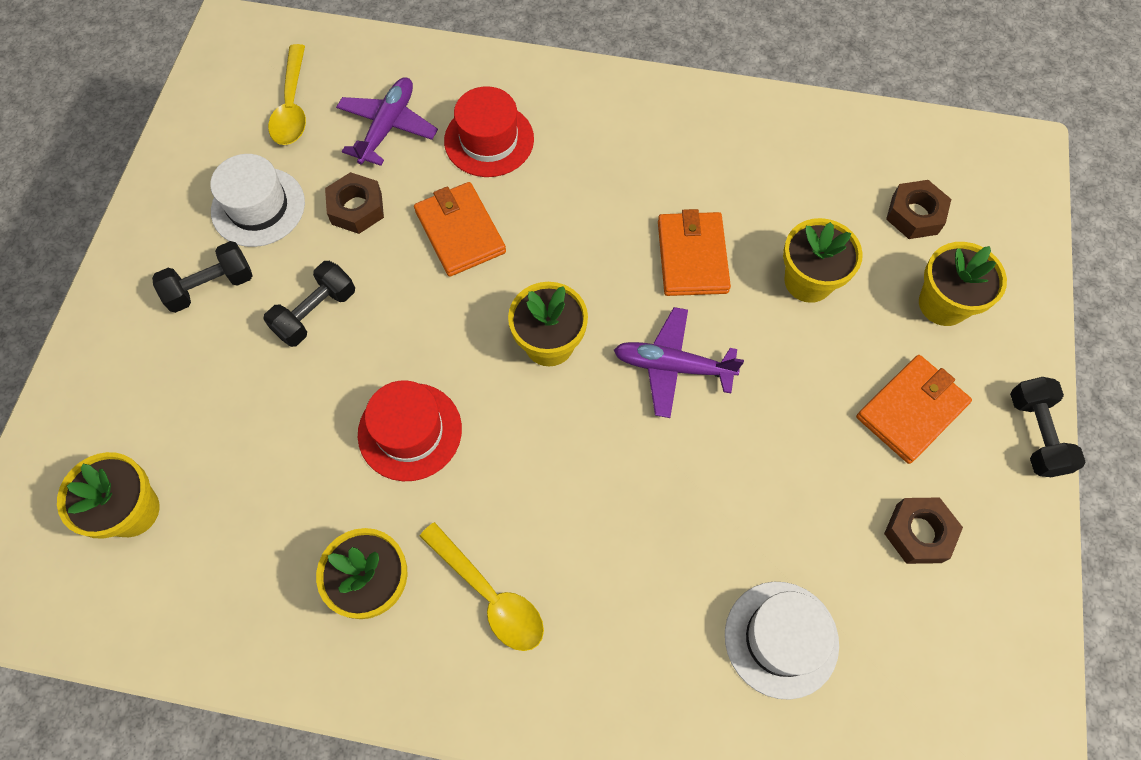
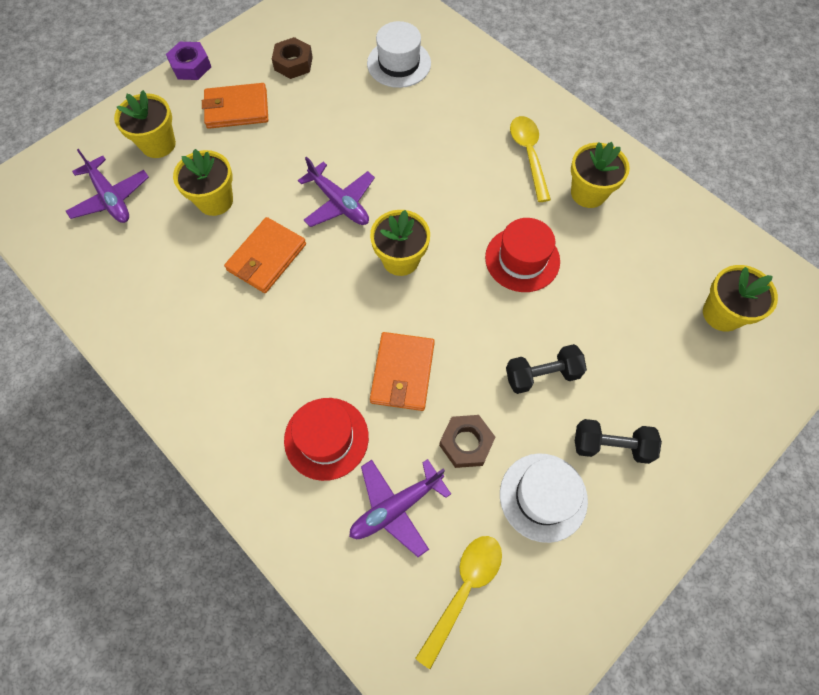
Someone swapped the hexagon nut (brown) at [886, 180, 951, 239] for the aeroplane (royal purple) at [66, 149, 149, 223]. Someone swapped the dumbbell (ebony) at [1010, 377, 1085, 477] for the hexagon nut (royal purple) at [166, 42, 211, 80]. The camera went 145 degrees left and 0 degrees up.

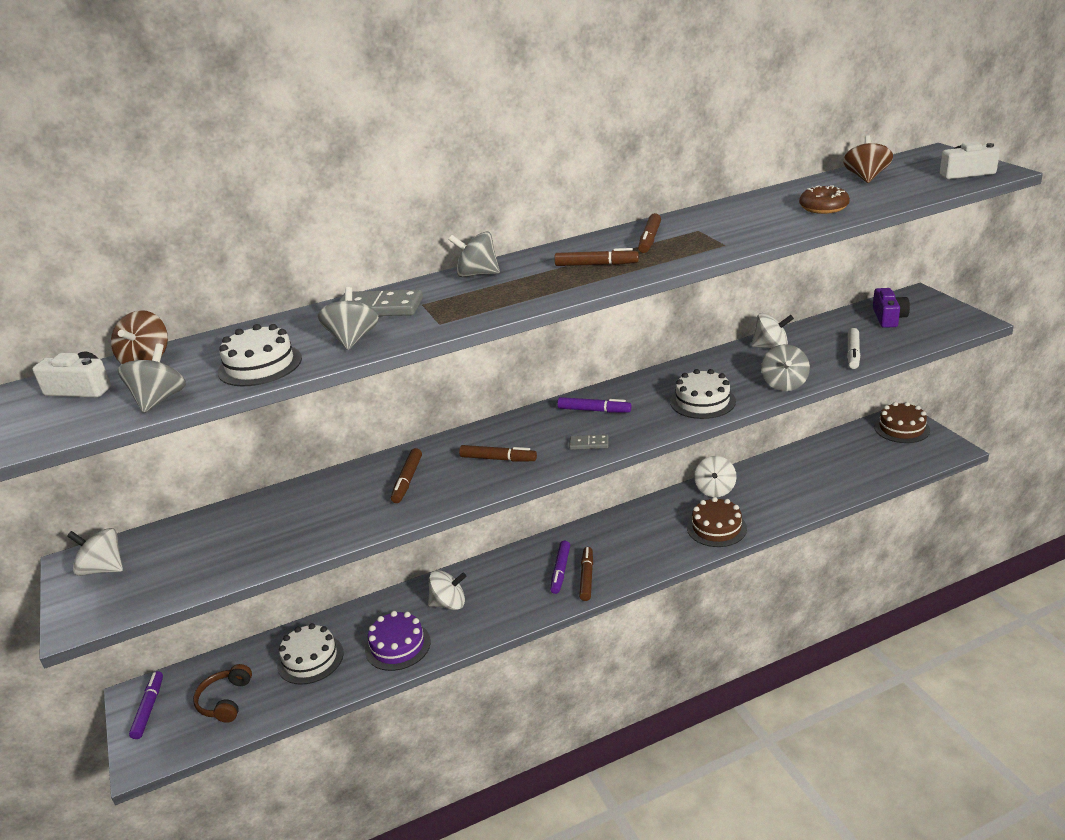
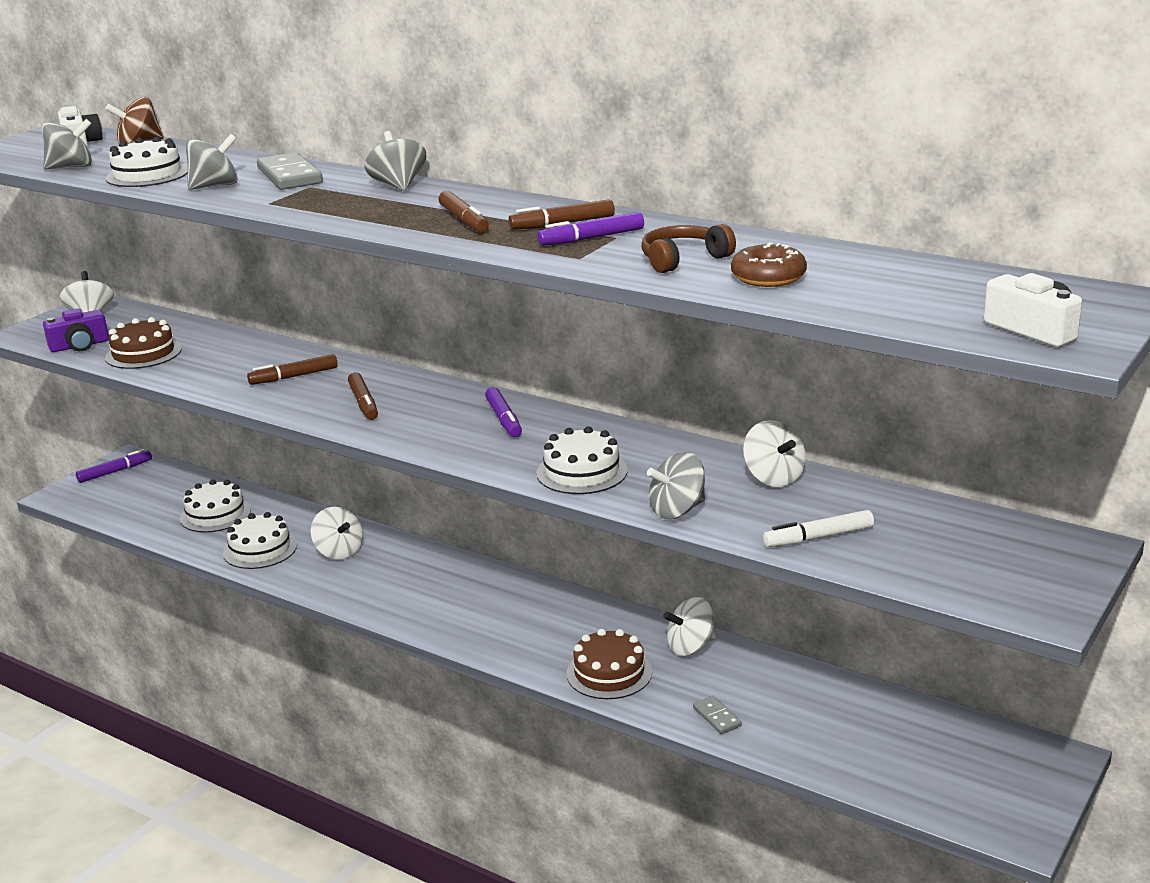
Someone carried the headphones (brown) from [193, 664, 252, 723] to [641, 224, 736, 273]. Someone repainted the gateau (royal purple) at [365, 611, 431, 671], which became the gateau (white) at [223, 512, 297, 569]. Someone carried the marker pen (royal purple) from [550, 541, 570, 594] to [538, 212, 644, 246]. Someone carried the domino piece (ash-grey) from [569, 434, 609, 450] to [693, 696, 742, 734]. Someone took away the marker pen (brown) at [579, 547, 593, 601]. Someone took away the spinning top (brown) at [843, 135, 893, 183]. Someone carried the compact camera (royal purple) from [873, 288, 910, 328] to [43, 308, 109, 352]. Someone carried the gateau (brown) from [874, 402, 930, 443] to [105, 317, 182, 369]. The camera went 55 degrees right and 5 degrees down.

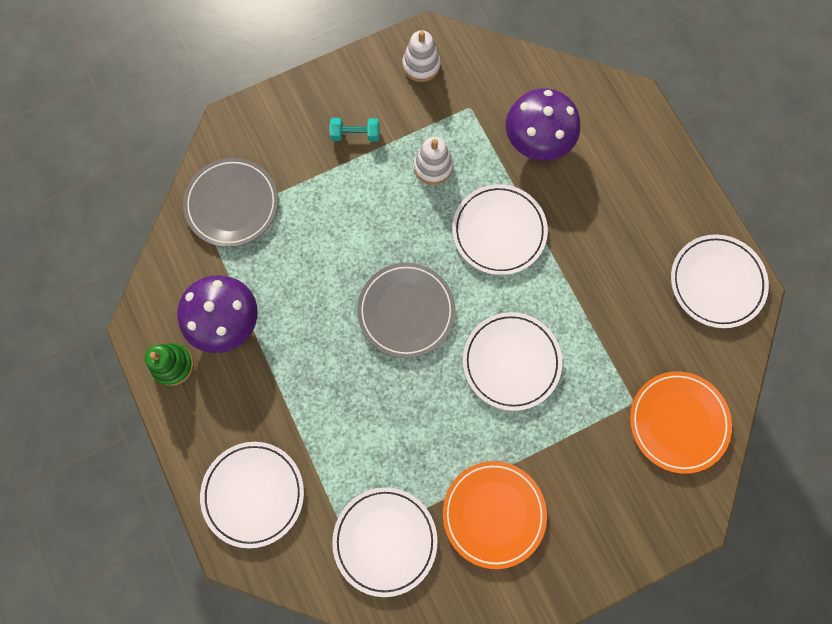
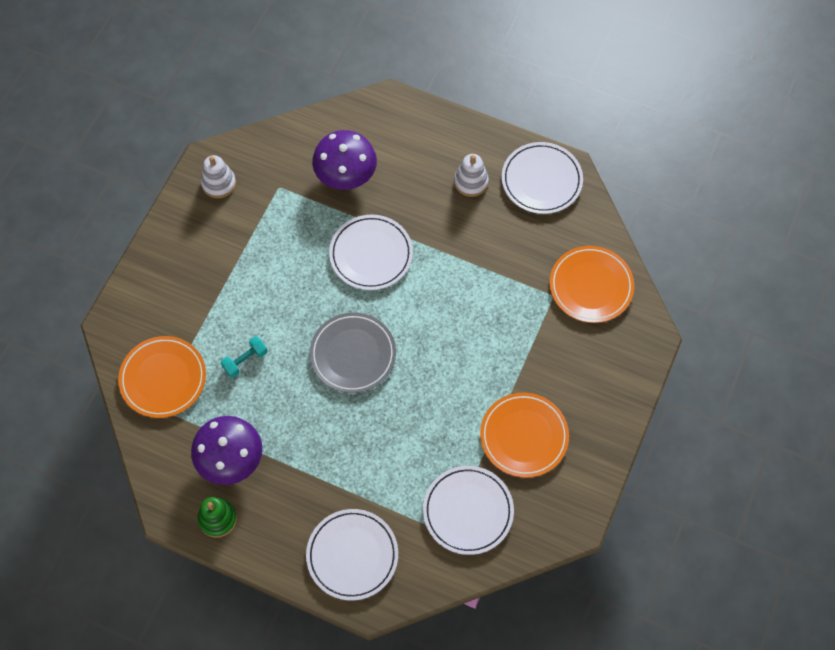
Someone repainted the plate (ash-grey) at [183, 158, 278, 247], which became the plate (orange) at [118, 336, 206, 418]. Someone carried the dumbbell (teal) from [329, 118, 379, 142] to [221, 336, 267, 378]. Someone carried the ring stacker (white) from [414, 137, 453, 185] to [454, 154, 489, 197]. Someone took away the plate (white) at [463, 312, 562, 411]. The camera went 40 degrees left and 10 degrees down.

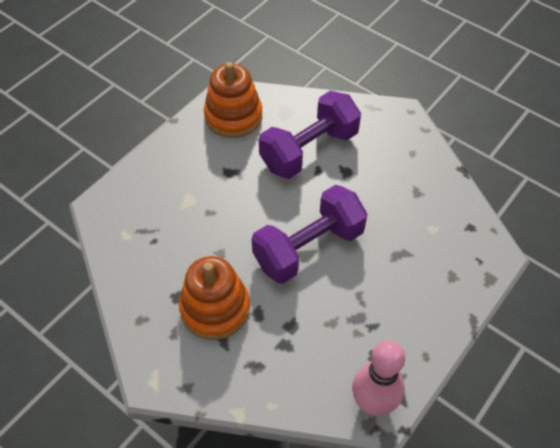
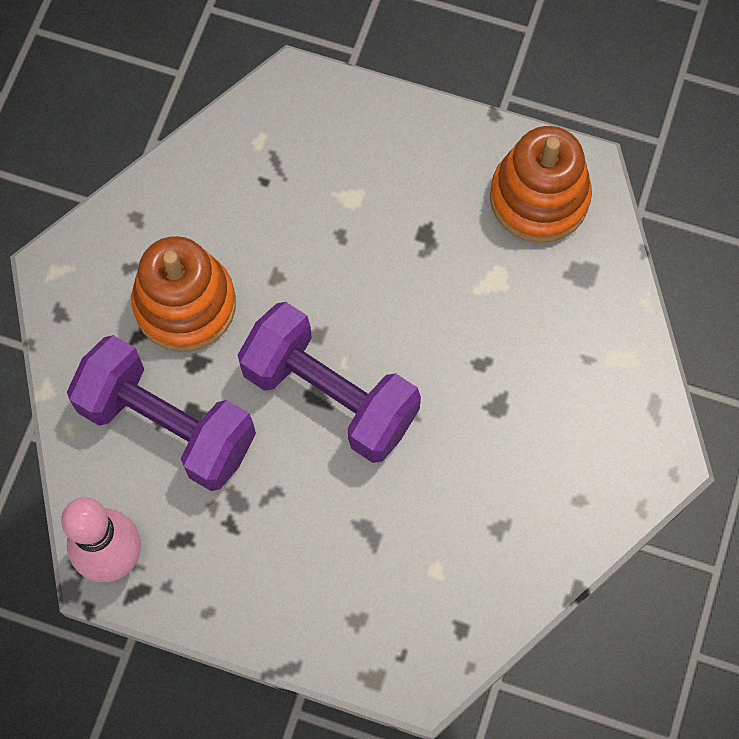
Someone carried the dumbbell (royal purple) from [259, 91, 361, 179] to [67, 335, 256, 491]. The camera went 70 degrees right and 15 degrees up.

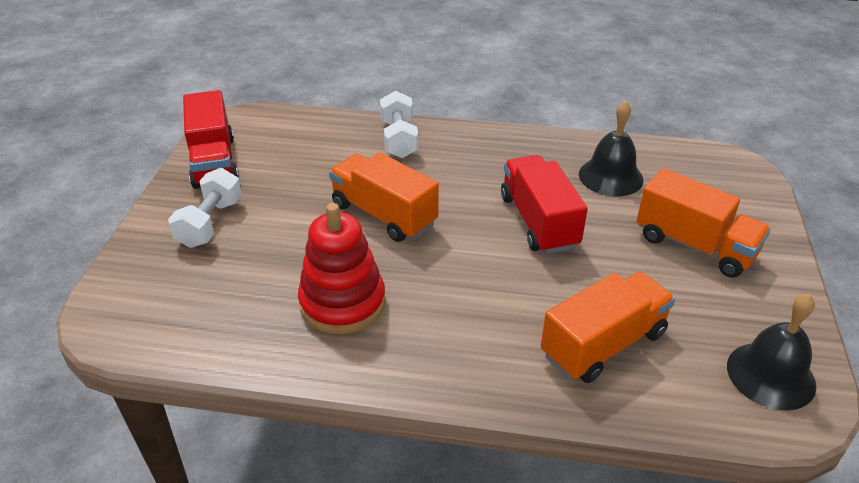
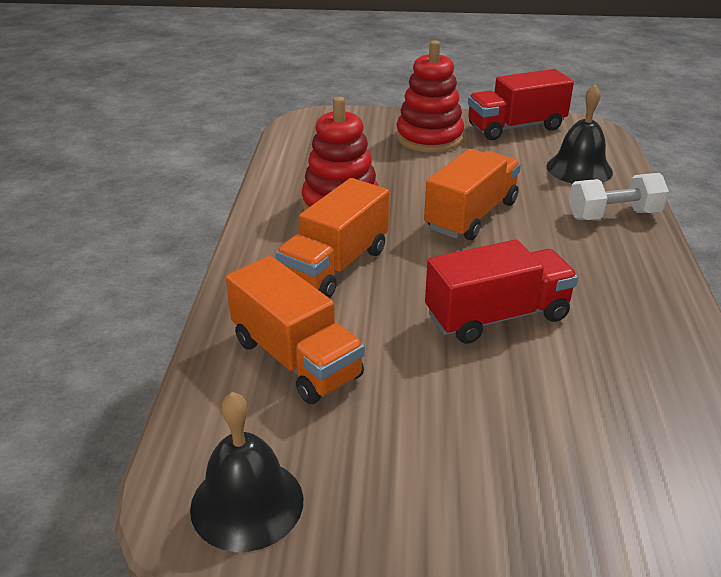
Someone swapped the dumbbell (white) at [168, 168, 242, 248] for the ring stacker (scarlet) at [396, 40, 464, 153]. Someone carried the hand bell (ebony) from [579, 101, 643, 197] to [546, 84, 613, 184]. Someone carried the toy truck (orange) from [636, 168, 771, 278] to [276, 178, 389, 298]. The camera went 85 degrees right and 5 degrees down.

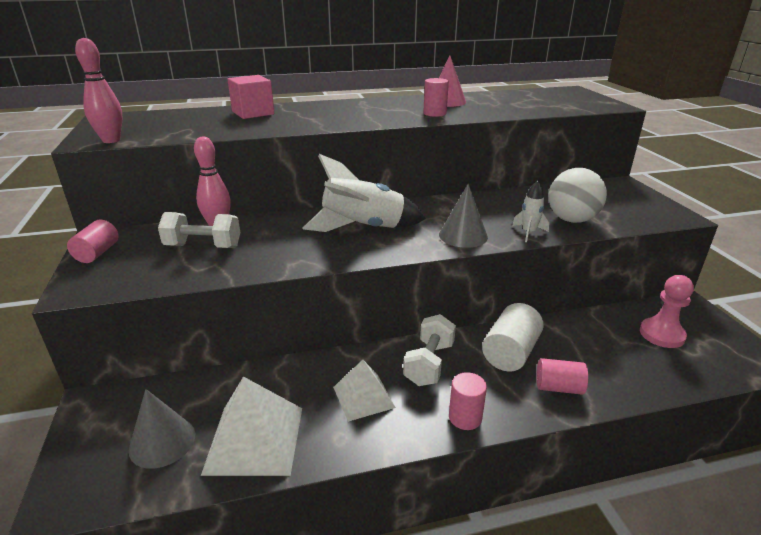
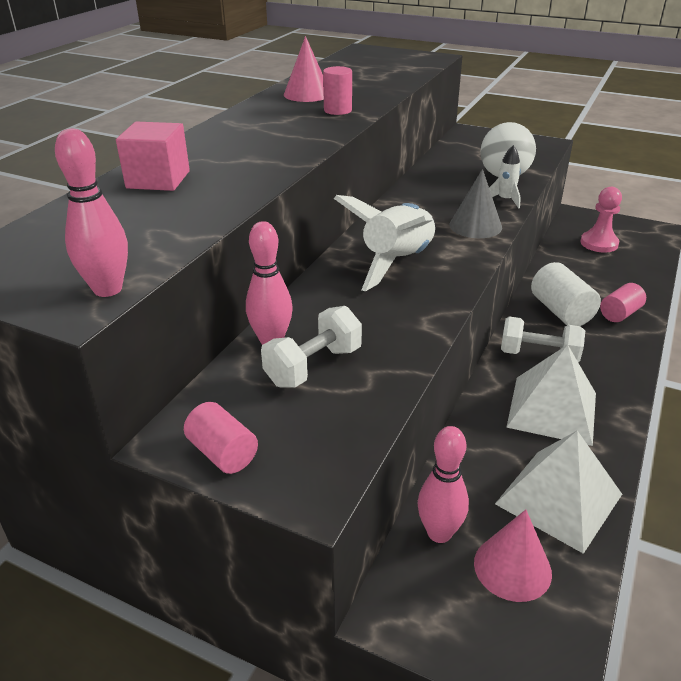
Someone repainted the cone shape (ash-grey) at [129, 389, 195, 469], which became the cone shape (rose-pink) at [474, 510, 552, 602]. Someone scaled the pyramid shape (white) at [333, 360, 396, 422] by 1.56. Someone rotated the dumbbell (white) at [403, 314, 456, 386] by 45 degrees counterclockwise. Someone took away the solid cylinder (rose-pink) at [449, 372, 487, 430]. Someone put down the tenpin (rose-pink) at [418, 426, 469, 543]. The camera went 50 degrees left and 5 degrees up.

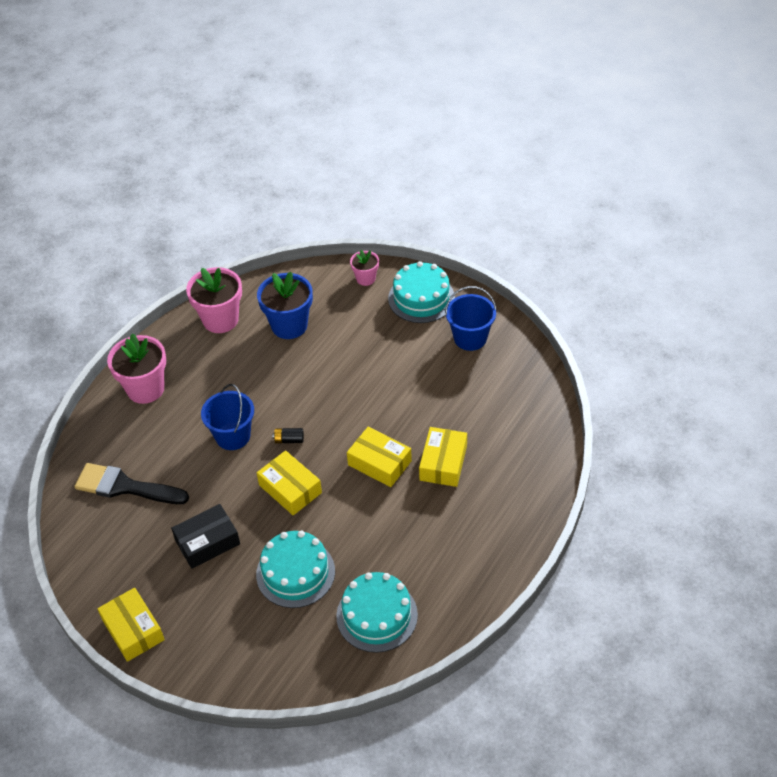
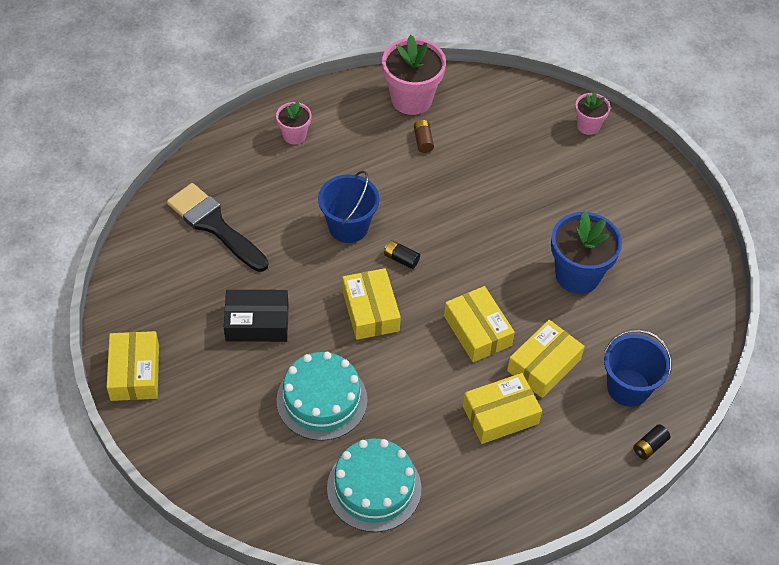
Someone scaled the potted plant (rose-pink) at [107, 333, 166, 404] by 0.55. Someone carried the potted plant (cobalt) from [257, 272, 313, 339] to [551, 211, 622, 294]. Someone took away the gateau (teal) at [388, 261, 455, 323]. Someone carried the sand bucket (cobalt) from [445, 286, 497, 351] to [604, 329, 672, 407]. Someone put down the AA battery (brown) at [414, 120, 434, 153]. Someone put down the parcel (yellow) at [463, 373, 542, 444]. Someone put down the AA battery (ebony) at [633, 424, 670, 460]. The camera went 25 degrees right and 5 degrees up.

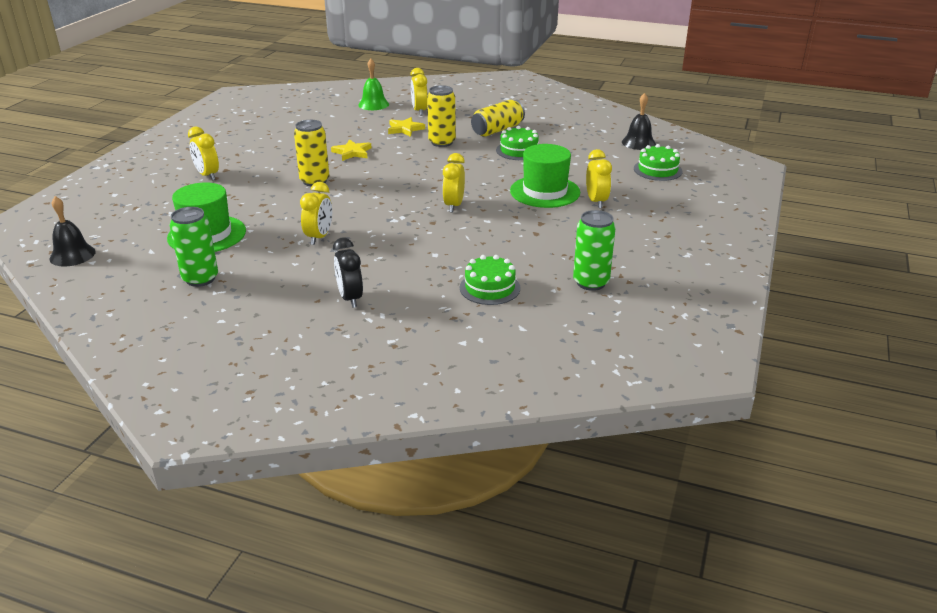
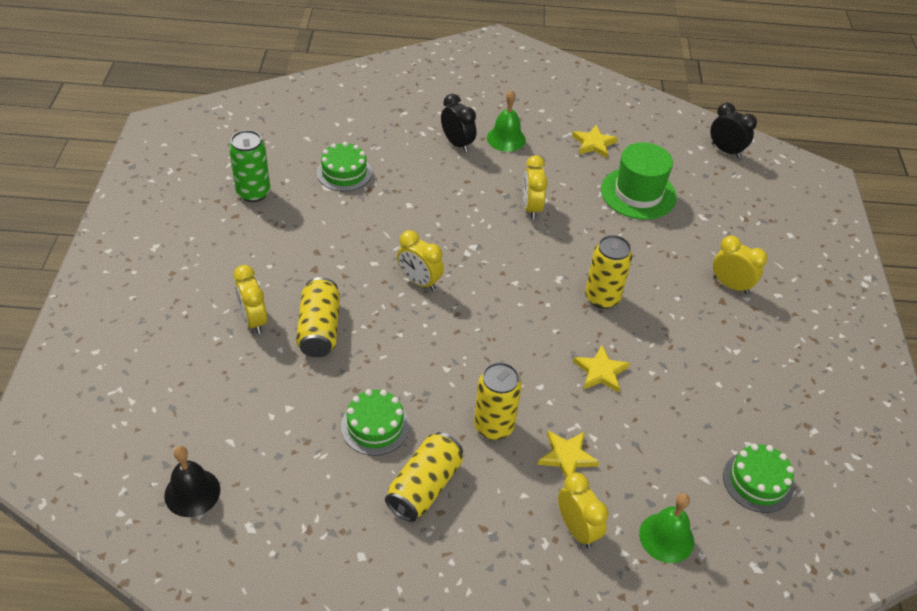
Someone swapped the hand bell (ebony) at [50, 196, 96, 267] for the bedside clock (ebony) at [710, 103, 757, 158]. Someone swapped the soda can (leaf-green) at [170, 207, 218, 287] for the star shape (yellow) at [572, 125, 618, 158]. Someone rotated the bedside clock (yellow) at [442, 153, 465, 212] by 135 degrees clockwise. Someone swapped the top hat (leaf-green) at [510, 144, 580, 208] for the soda can (yellow) at [296, 277, 340, 357]. Someone carried the gateau (leaf-green) from [634, 144, 682, 181] to [723, 444, 794, 513]. Someone put down the hand bell (leaf-green) at [487, 90, 526, 152]. The camera went 160 degrees right and 15 degrees up.

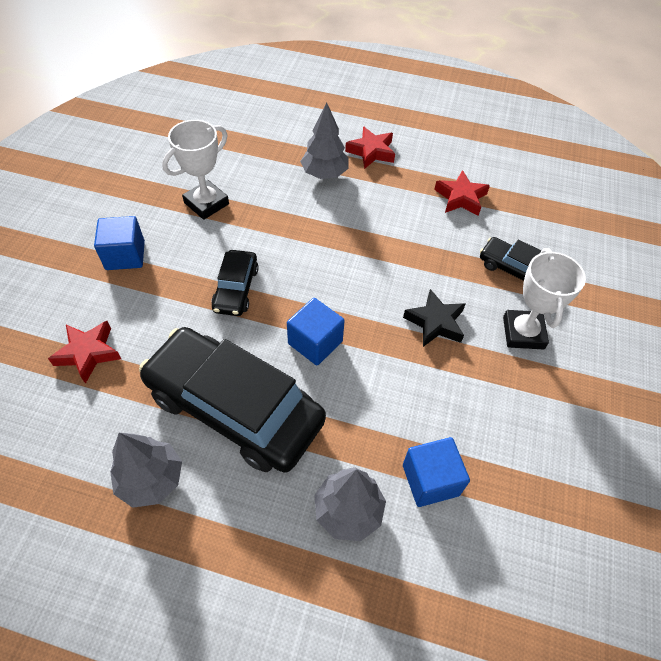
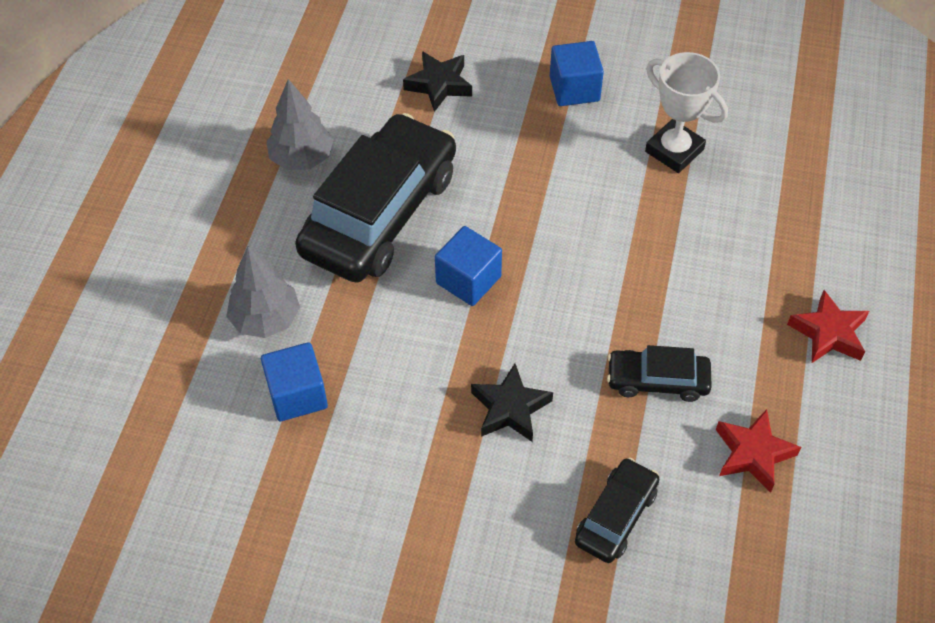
Someone repainted the star shape (scarlet) at [48, 321, 121, 384], which became the star shape (ebony) at [403, 51, 472, 112]. Someone carried the automobile (ebony) from [211, 250, 259, 316] to [607, 345, 712, 402]. Someone took away the fir tree (ash-grey) at [300, 102, 349, 179]. Someone took away the award cup (white) at [503, 248, 586, 350]. The camera went 90 degrees right and 0 degrees up.

